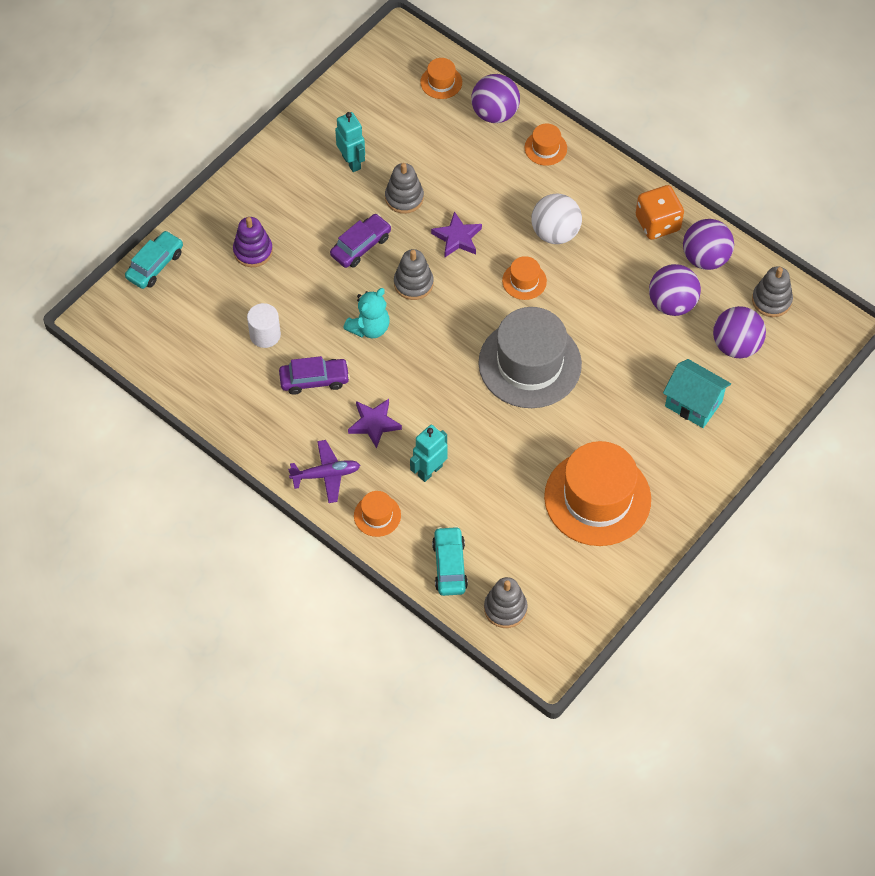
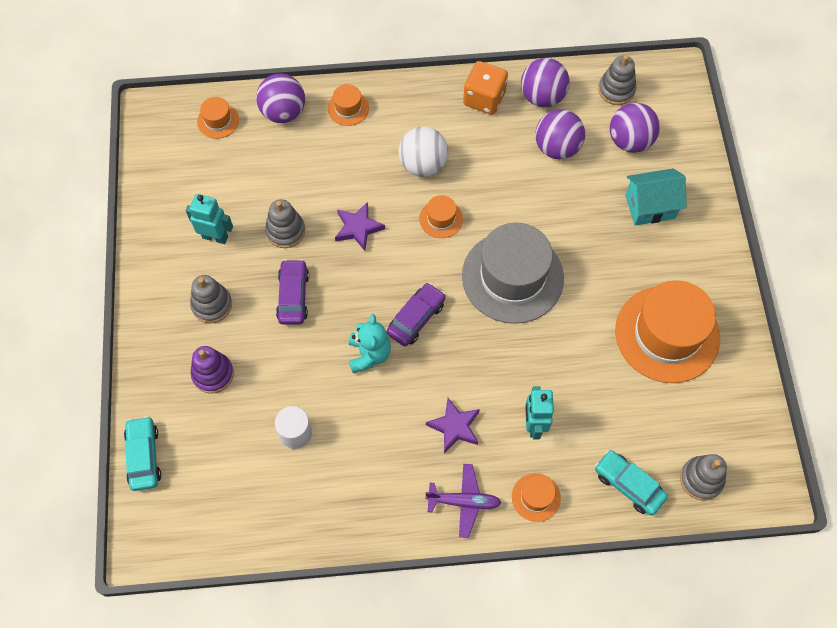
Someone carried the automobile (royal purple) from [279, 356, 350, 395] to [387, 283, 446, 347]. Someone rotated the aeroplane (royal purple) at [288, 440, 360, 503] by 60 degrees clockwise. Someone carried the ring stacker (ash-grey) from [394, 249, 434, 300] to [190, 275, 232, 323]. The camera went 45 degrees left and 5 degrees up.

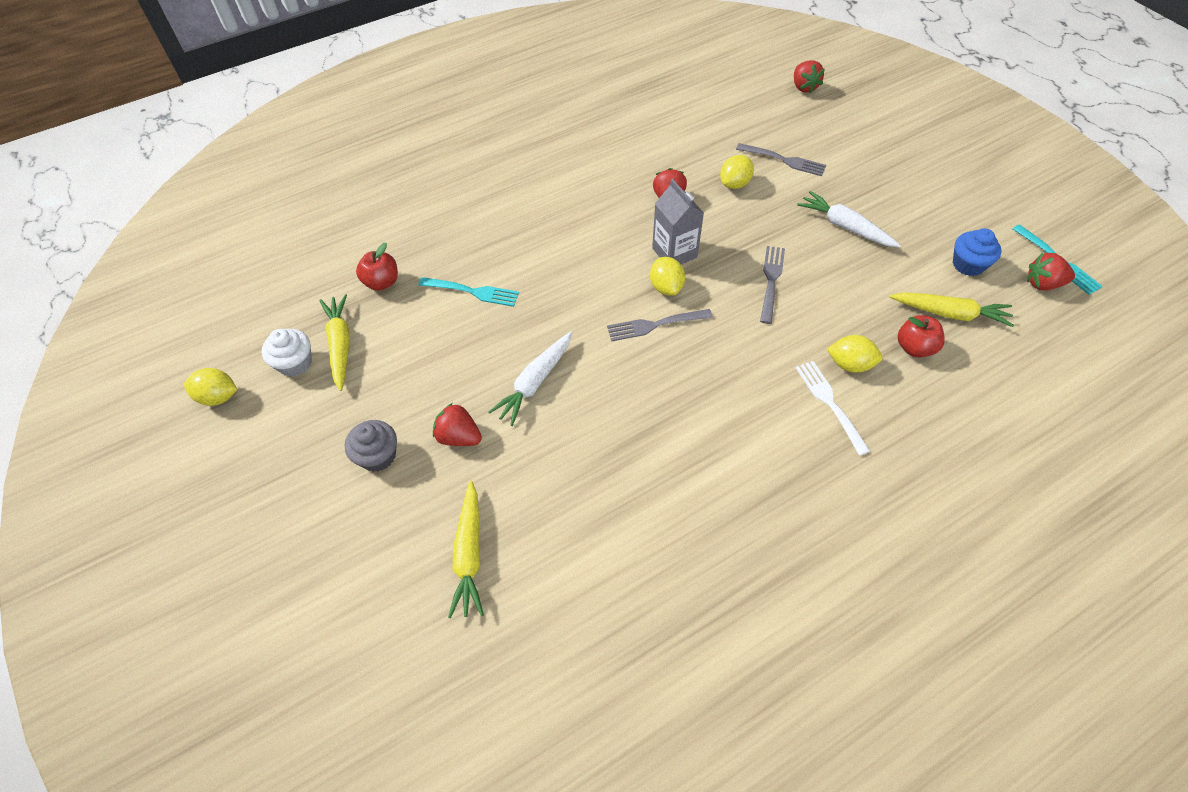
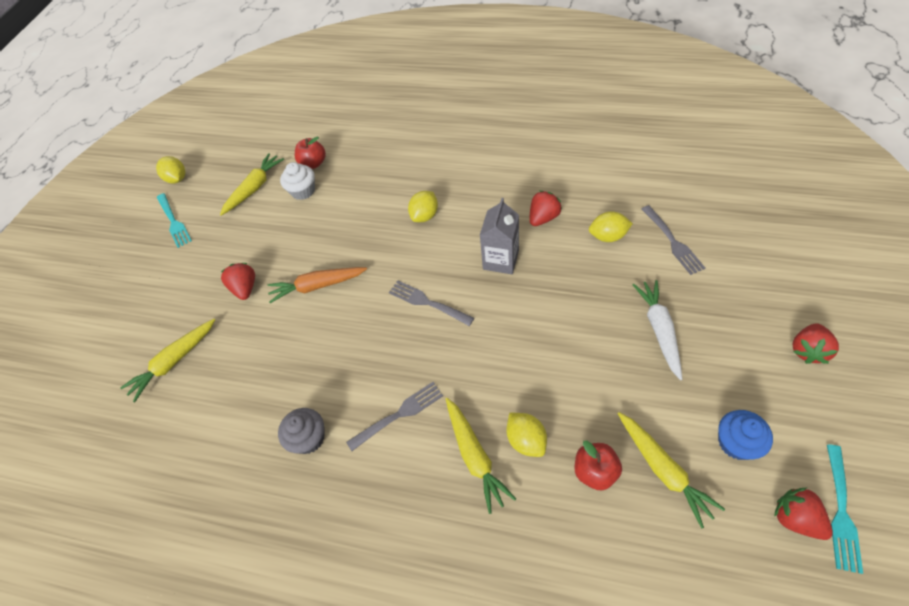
Someone carried the muffin (white) from [262, 329, 312, 376] to [280, 162, 315, 200]. Someone carried the muffin (ash-grey) from [345, 420, 397, 472] to [278, 408, 325, 454]. Someone carried the fork (teal) from [418, 277, 519, 307] to [157, 193, 192, 248]. Someone repainted the carrot (white) at [488, 331, 572, 426], which became the carrot (orange) at [268, 267, 367, 303]. Someone carried the citrus fruit (yellow) from [650, 257, 685, 296] to [408, 191, 438, 222]. Someone carried the fork (ash-grey) from [760, 246, 785, 324] to [346, 382, 443, 451]. Someone carried the strawberry (scarlet) from [794, 60, 825, 94] to [793, 323, 839, 364]. Someone swapped the fork (white) at [795, 361, 870, 456] for the carrot (yellow) at [446, 398, 516, 514]. The camera went 50 degrees right and 0 degrees up.

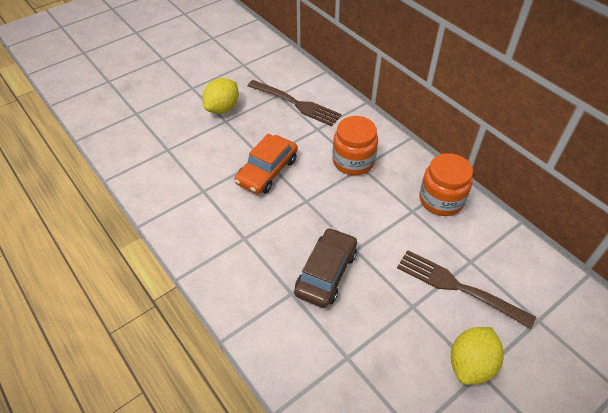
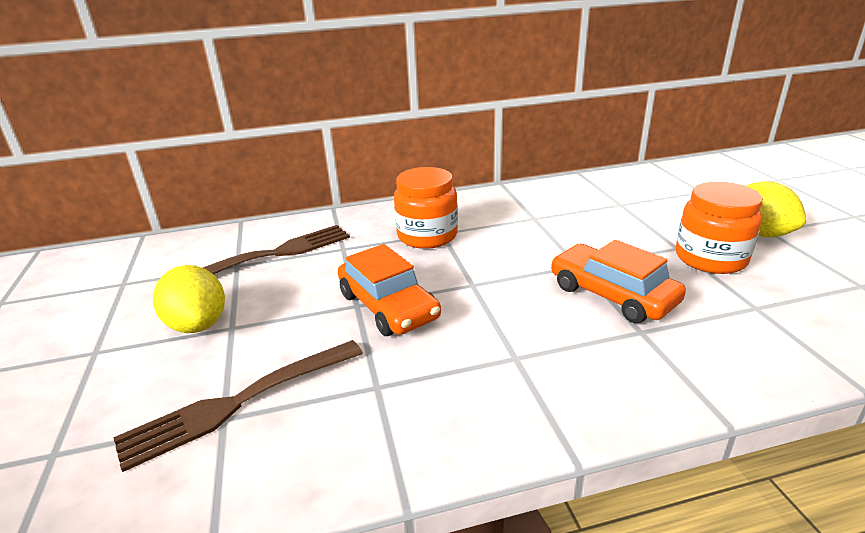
Someone repainted the automobile (brown) at [294, 228, 357, 308], which became the automobile (orange) at [551, 240, 686, 323]. Someone carried the fork (brown) from [397, 250, 536, 329] to [113, 340, 363, 472]. Someone carried the jar (orange) from [419, 153, 473, 216] to [676, 182, 763, 274]. The camera went 65 degrees left and 20 degrees down.

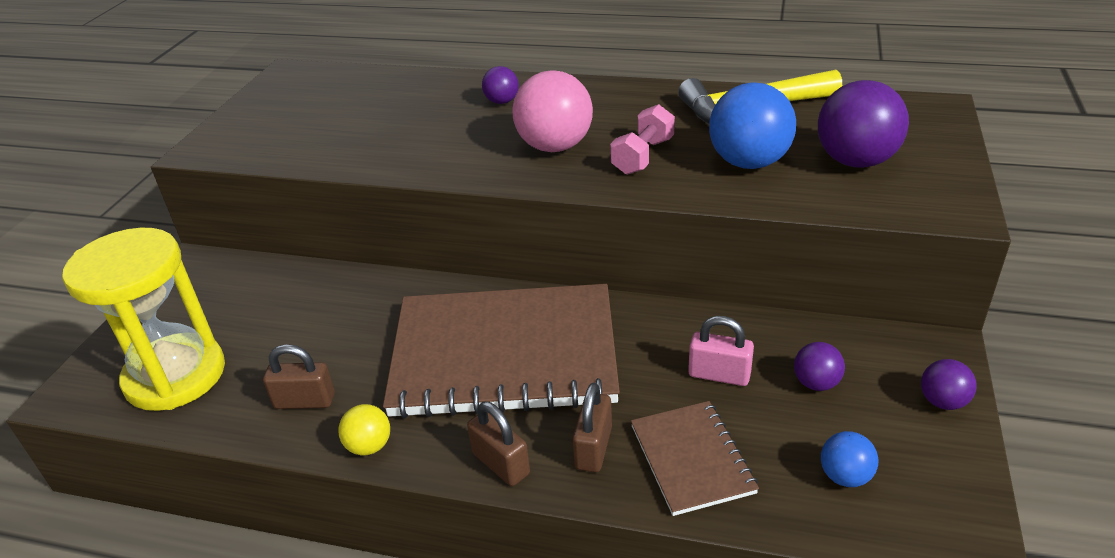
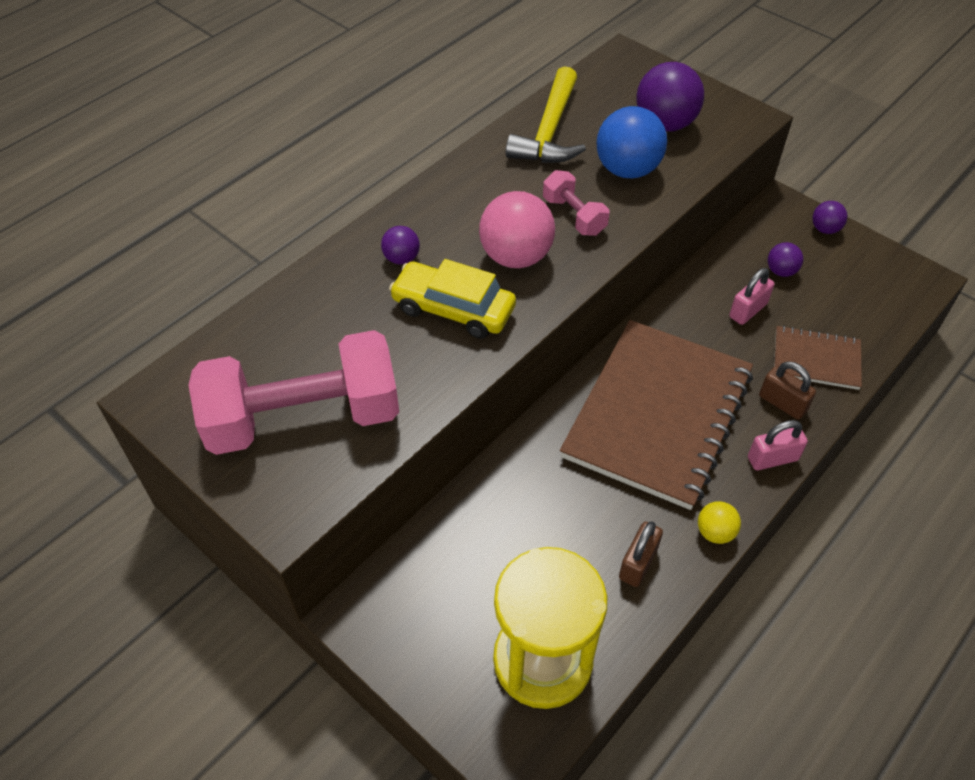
Someone repainted the lock (brown) at [467, 401, 530, 486], which became the lock (rose-pink) at [748, 420, 808, 470]. Someone took away the sphere (cobalt) at [821, 431, 879, 487]. Someone put down the dumbbell (rose-pink) at [188, 330, 399, 455]. Someone put down the automobile (yellow) at [389, 259, 516, 339]. The camera went 65 degrees left and 15 degrees up.

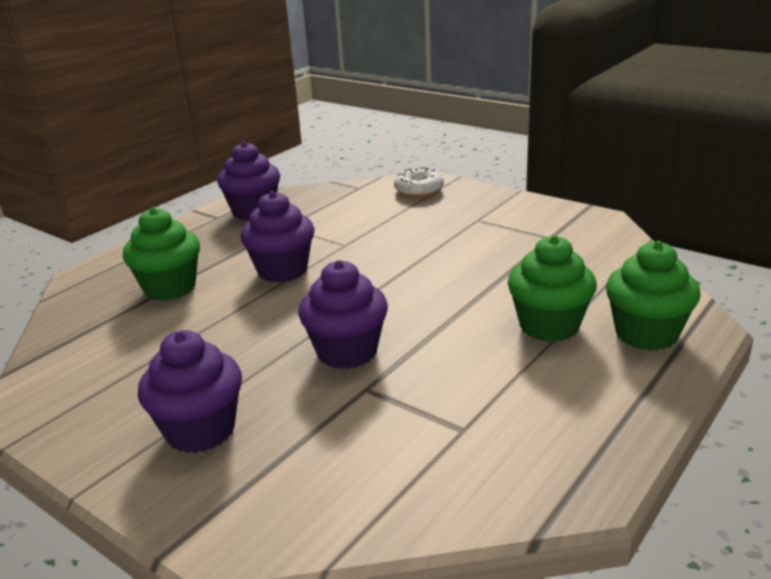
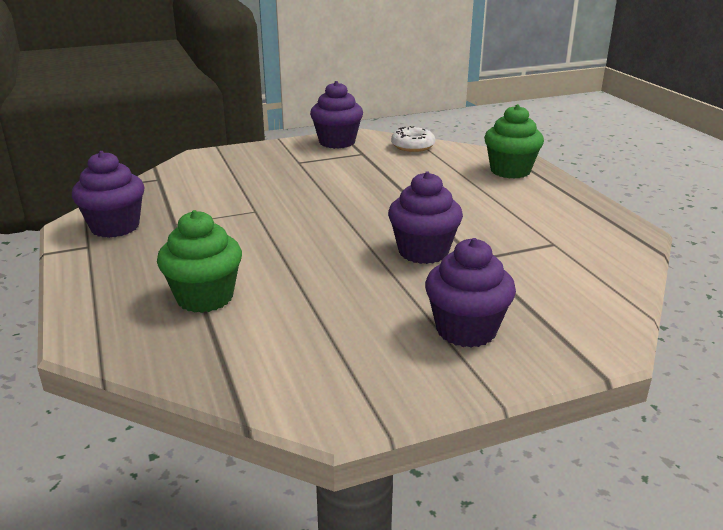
Someone carried the muffin (royal purple) from [240, 191, 314, 283] to [310, 81, 363, 149]. Someone carried the donut (white) from [394, 167, 444, 197] to [391, 126, 435, 152]. Someone took away the muffin (leaf-green) at [508, 235, 597, 342]. The camera went 60 degrees left and 0 degrees up.

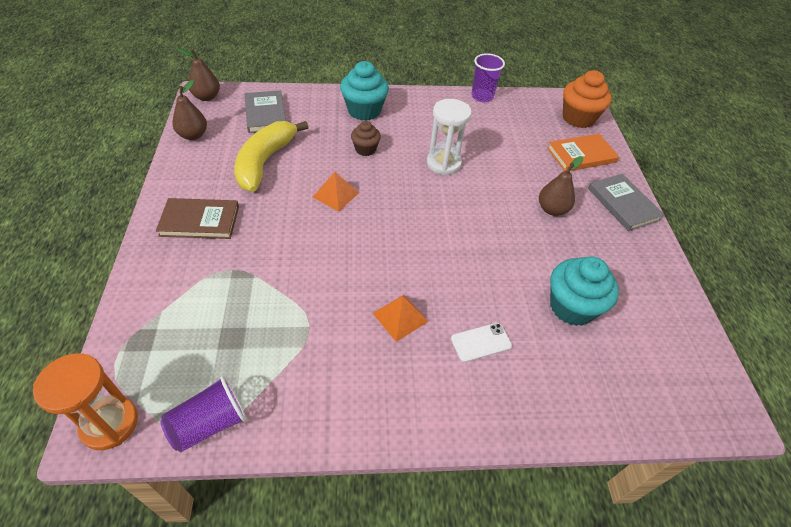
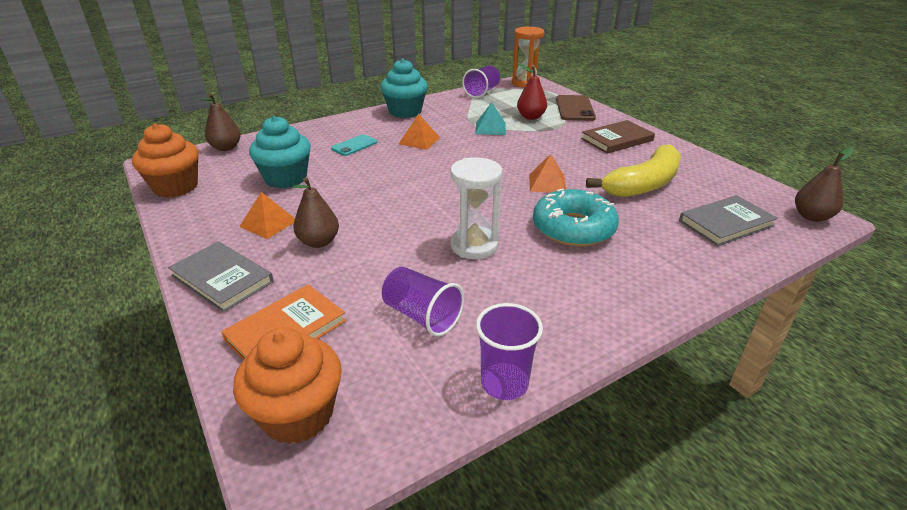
Someone carried the toy pear (brown) from [172, 80, 207, 140] to [201, 94, 241, 151]. Someone rotated the banana fruit (yellow) at [235, 121, 308, 192] by 60 degrees clockwise. Someone rotated the book (ash-grey) at [245, 90, 286, 133] by 75 degrees counterclockwise. Someone carried the muffin (teal) from [340, 61, 389, 121] to [380, 59, 428, 118]. Someone swapped the muffin (brown) at [351, 121, 381, 156] for the donut (teal) at [533, 188, 619, 247]. Someone repainted the mobile phone (white) at [451, 323, 512, 362], which became the mobile phone (teal) at [331, 134, 377, 156]. Someone put down the muffin (orange) at [132, 123, 199, 198]. Someone put down the pyramid shape (orange) at [239, 192, 295, 239]. Someone put down the beaker (royal purple) at [382, 267, 464, 336]. Someone put down the pyramid shape (teal) at [475, 102, 506, 135]. Someone put down the toy pear (scarlet) at [517, 64, 547, 120]. Someone put down the mobile phone (brown) at [556, 95, 596, 121]. The camera went 155 degrees right and 15 degrees down.

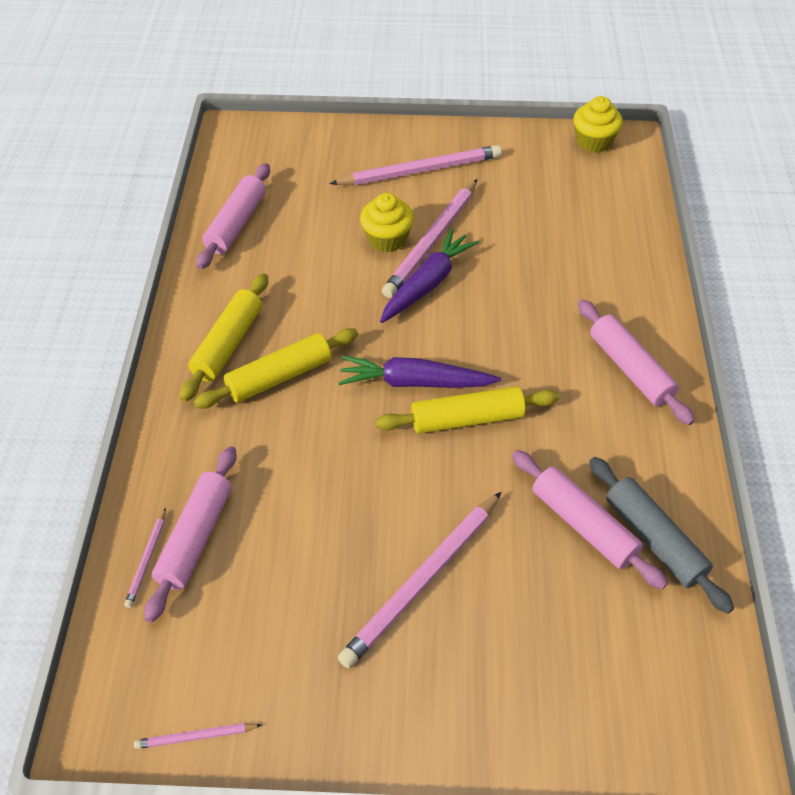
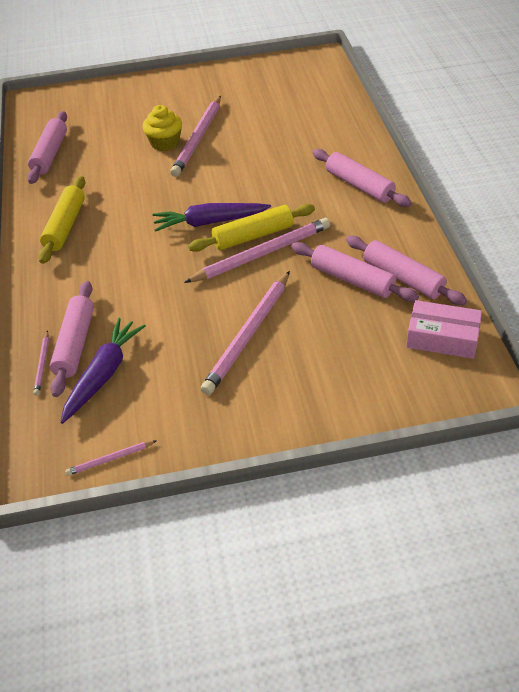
Someone took away the rolling pin (yellow) at [194, 328, 358, 409]. Someone carried the pencil (rose-pink) from [329, 145, 502, 185] to [184, 218, 330, 283]. Someone carried the carrot (royal purple) from [380, 228, 479, 323] to [60, 318, 146, 424]. Someone took away the muffin (yellow) at [573, 96, 623, 153]. Someone repainted the rolling pin (ash-grey) at [589, 457, 734, 614], which became the rolling pin (rose-pink) at [346, 236, 467, 305]. Someone put down the parcel (rose-pink) at [406, 300, 482, 359]. The camera went 10 degrees left and 5 degrees down.

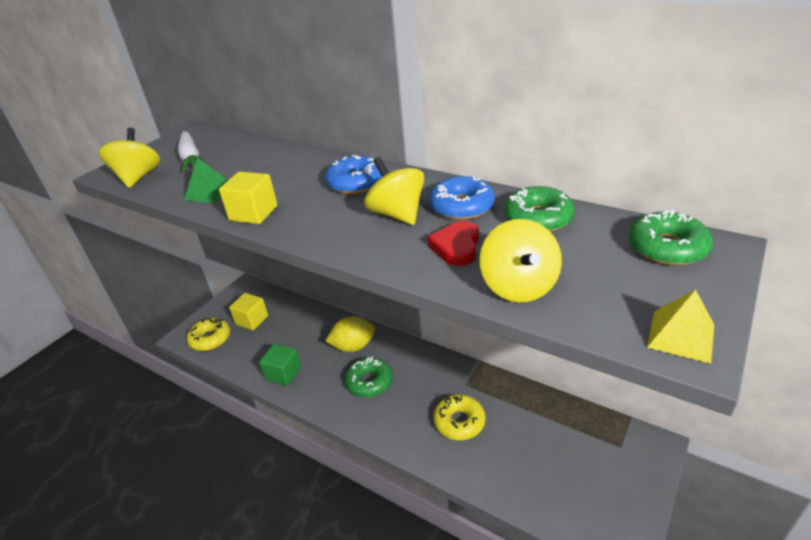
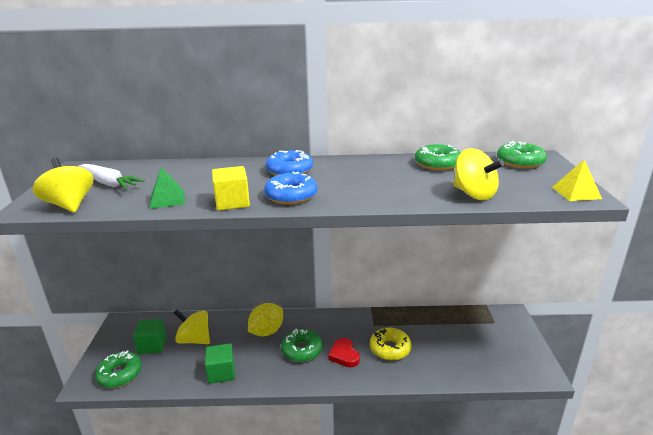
Someone repainted the donut (yellow) at [187, 318, 230, 351], which became the donut (leaf-green) at [95, 351, 142, 388]. Someone repainted the solid cube (yellow) at [229, 293, 268, 330], which became the solid cube (leaf-green) at [133, 319, 167, 354]. Someone carried the spinning top (yellow) from [364, 157, 424, 225] to [174, 309, 210, 344]. Someone carried the love heart (scarlet) from [427, 221, 479, 266] to [328, 338, 360, 367]. Someone carried the donut (cobalt) from [429, 176, 495, 220] to [264, 171, 318, 205]. The camera went 35 degrees left and 10 degrees down.

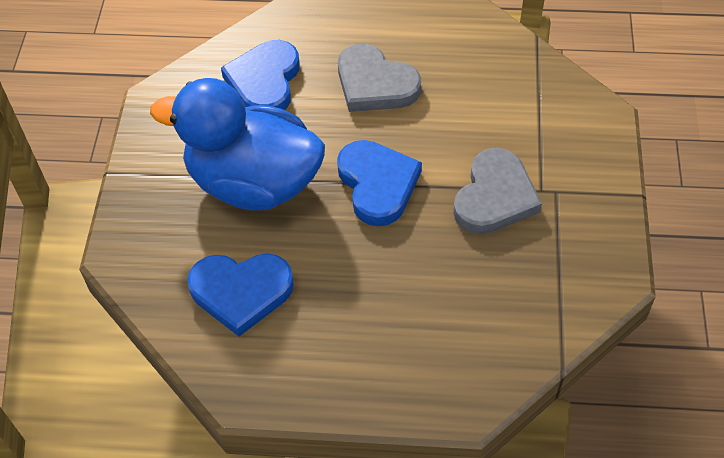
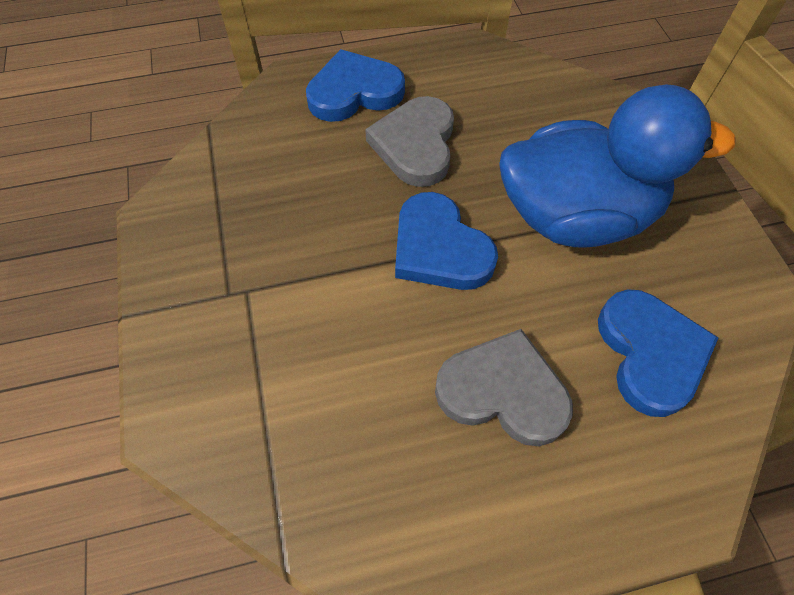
Someone carried the love heart (cobalt) from [187, 253, 294, 336] to [306, 49, 405, 122]. Someone carried the love heart (ash-grey) from [453, 148, 542, 234] to [365, 96, 454, 187]. The camera went 160 degrees right and 5 degrees up.

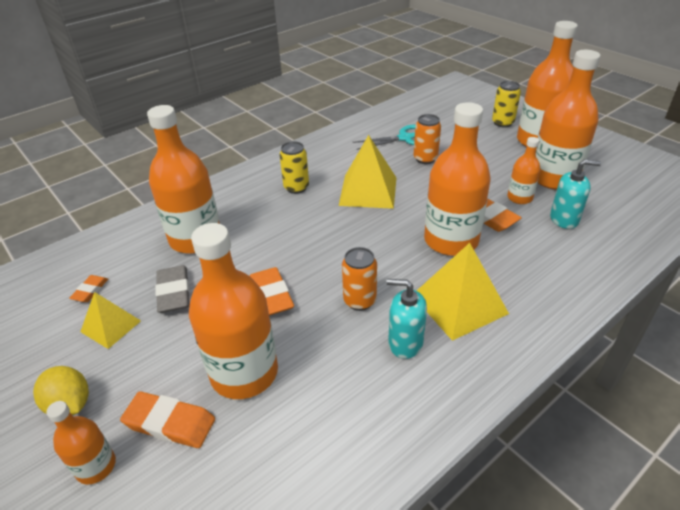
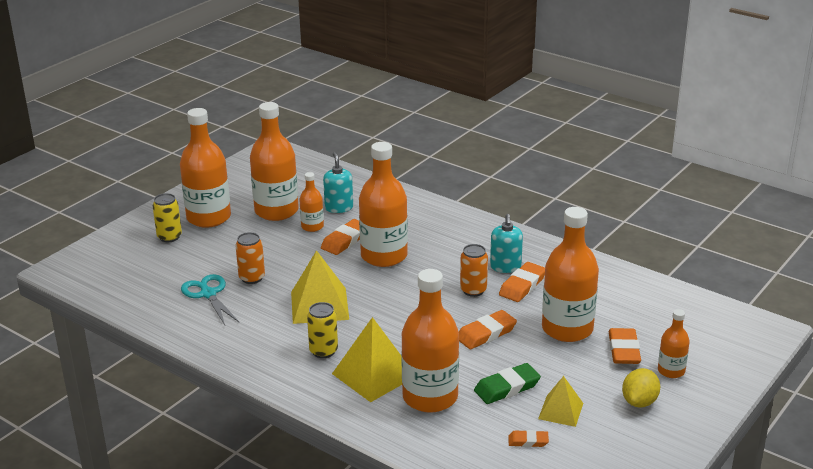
Someone repainted the eraser (ash-grey) at [155, 265, 190, 313], which became the eraser (leaf-green) at [474, 363, 541, 404]. Someone carried the pyramid shape (yellow) from [417, 243, 509, 341] to [332, 317, 402, 402]. Someone put down the eraser (orange) at [499, 262, 545, 302]. The camera went 105 degrees left and 10 degrees down.

